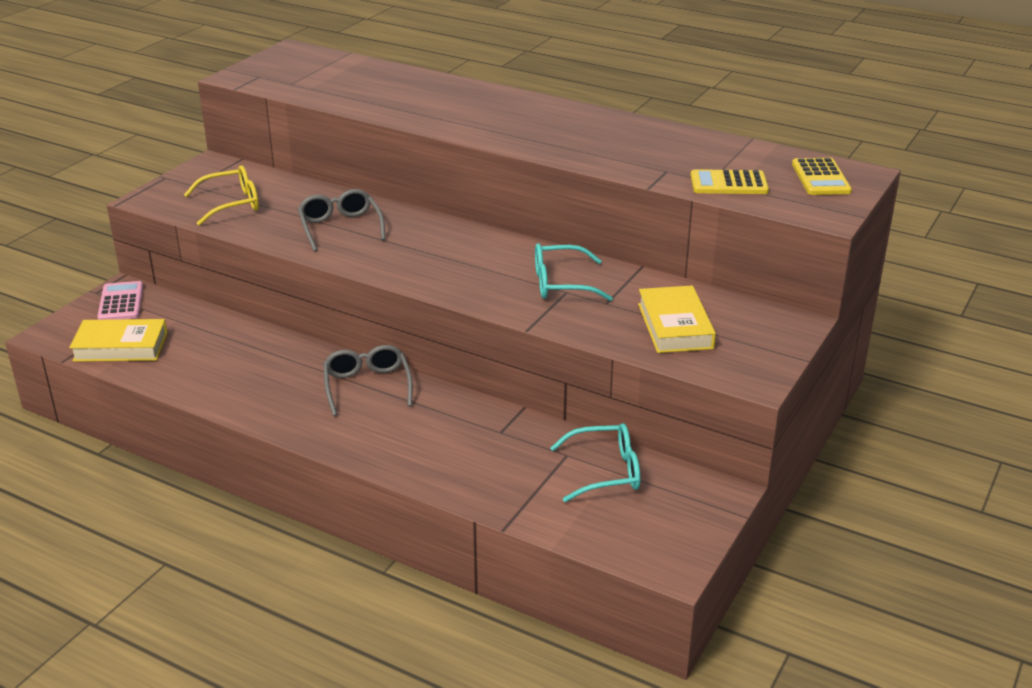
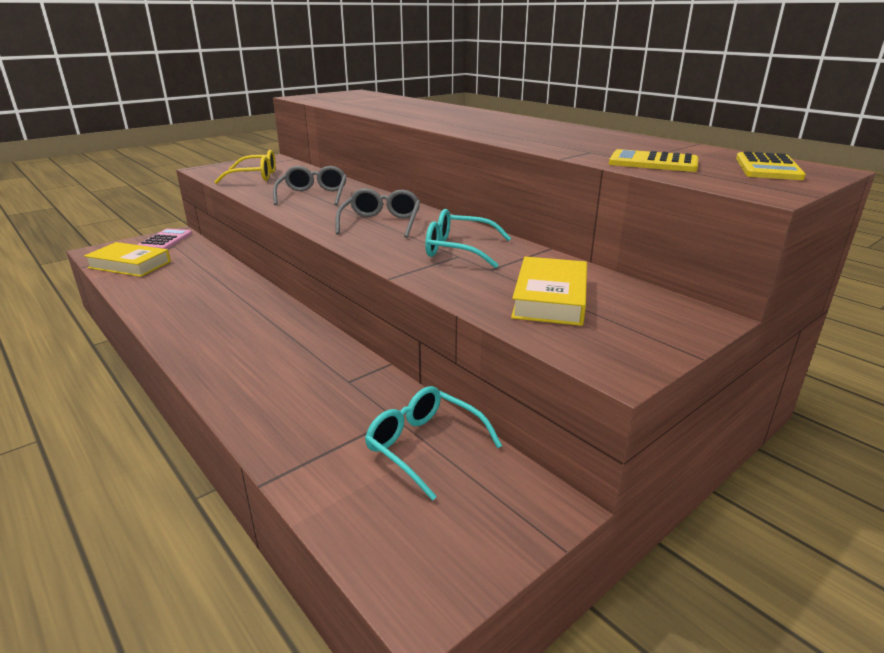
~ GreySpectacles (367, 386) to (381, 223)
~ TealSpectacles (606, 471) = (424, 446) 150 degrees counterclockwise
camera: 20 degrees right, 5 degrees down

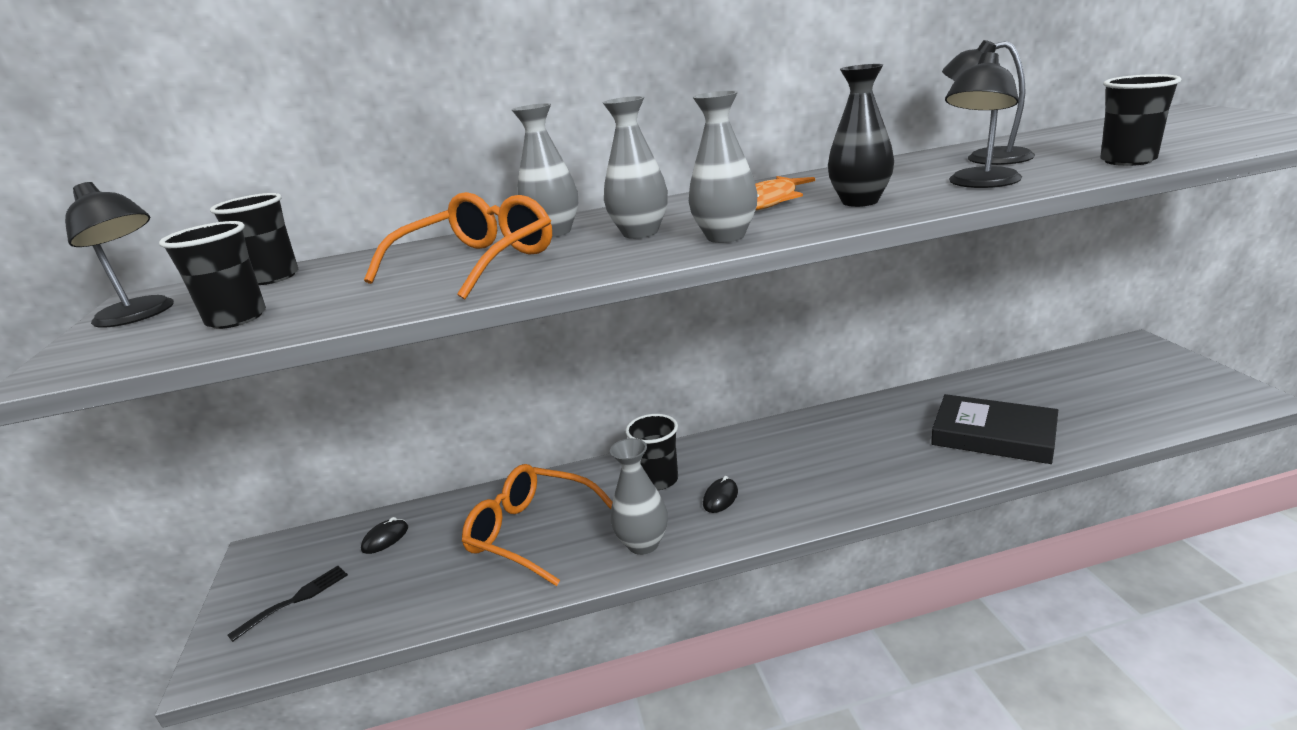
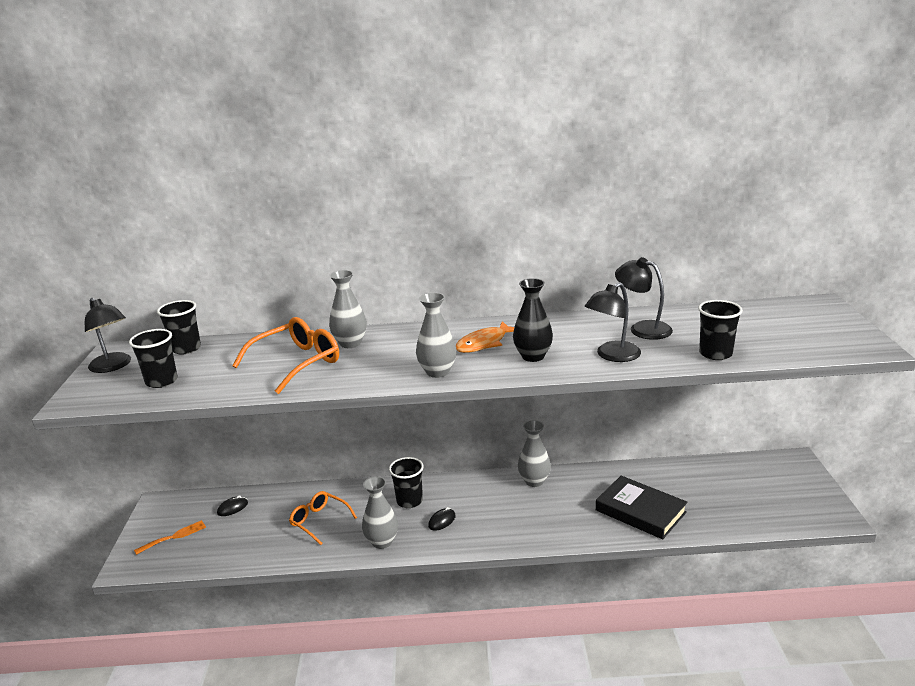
~ JetBlackDinnerFork (296, 600) to BrightOrangeDinnerFork (174, 536)
~ BrightOrangeSpectacles (531, 532) = (319, 521) x0.67
~ GreyTallVase (640, 233) to (534, 481)
camera: 10 degrees right, 0 degrees up

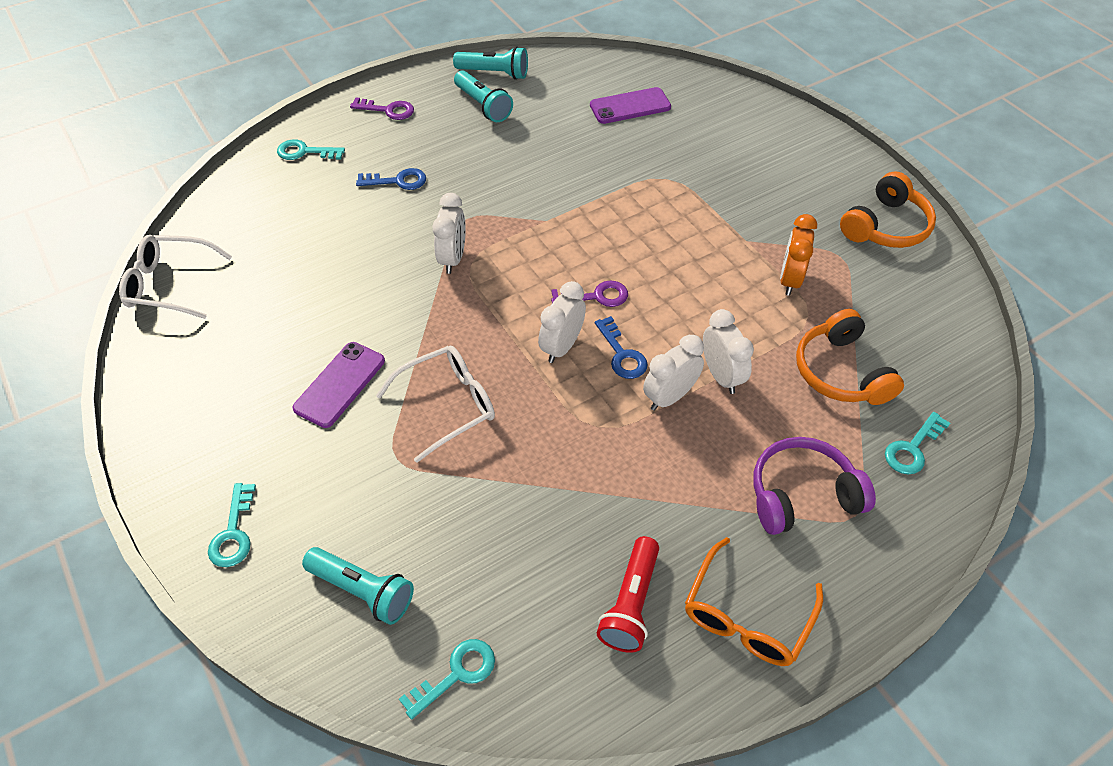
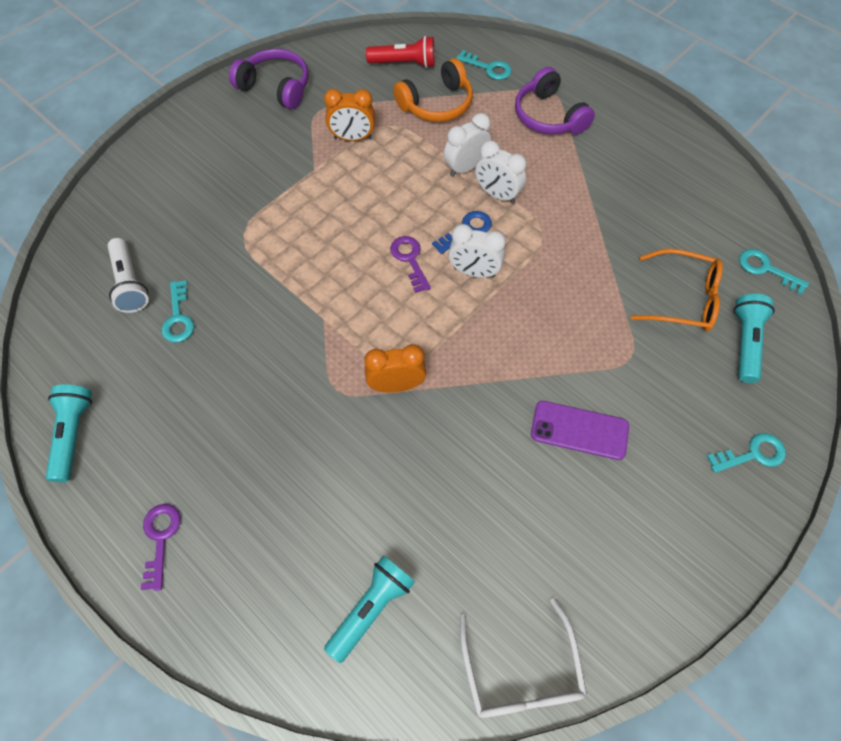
~ TealLatchkey (305, 152) to (178, 317)
- BlueLatchkey (398, 181)
- PureWhiteSpectacles (448, 405)
~ PureWhiteAlarmClock (453, 258) to BrightOrangeAlarmClock (396, 385)
~ TealFlashlight (483, 105) to (371, 607)
~ PurpleMobilePhone (630, 106) to PureWhiteFlashlight (130, 283)
~ RedFlashlight (631, 604) to (404, 63)
~ BrightOrangeSpectacles (746, 616) to (683, 299)
~ BrightOrangeHeadset (886, 226) to PurpleHeadset (276, 87)
camera: 105 degrees left, 10 degrees up

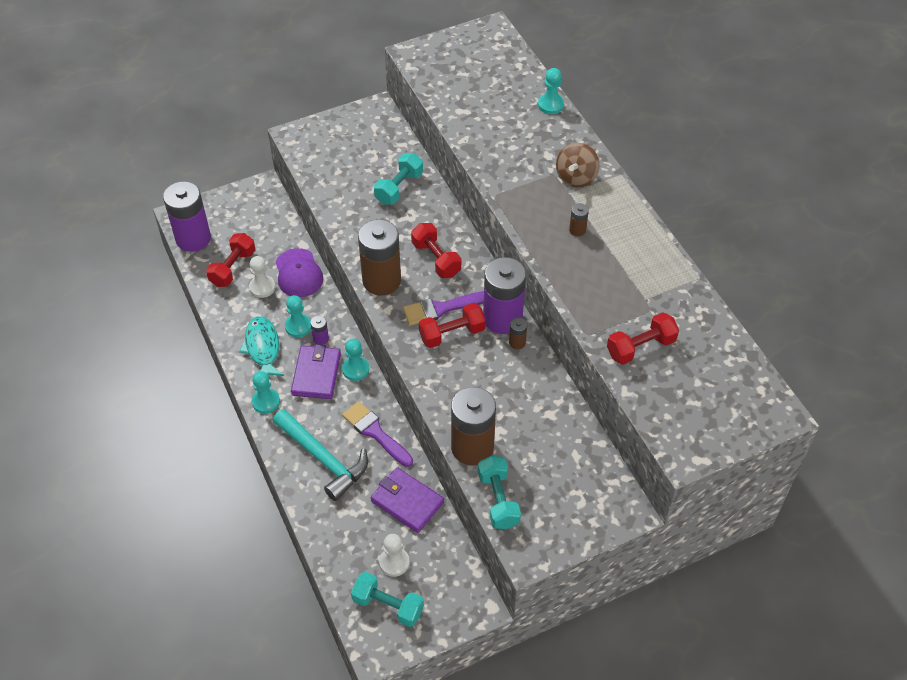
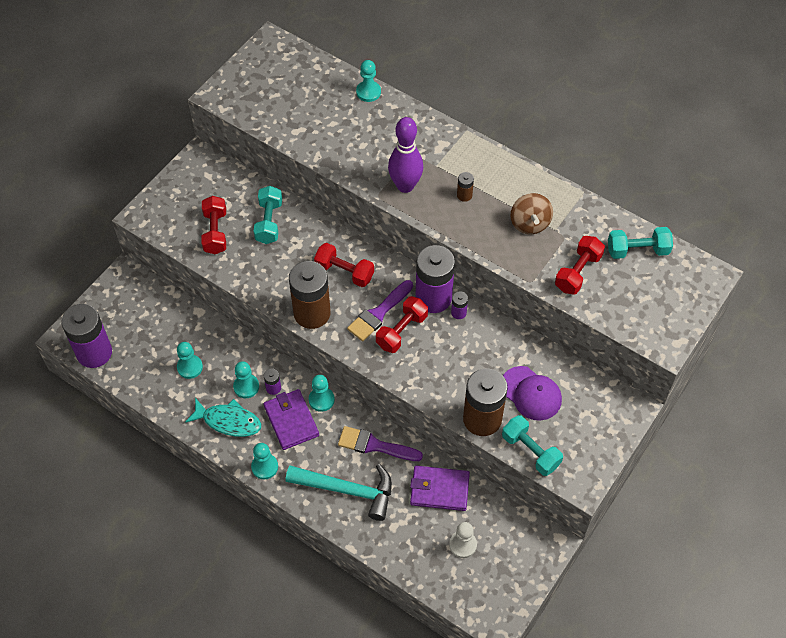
~ RedFreeWeight (233, 268) to (215, 232)
~ TealFish (262, 348) = (228, 421) 150 degrees clockwise
~ PureWhiteChessPawn (262, 287) to TealChessPawn (190, 367)
~ PurpleBaseballCap (298, 273) to (531, 393)
~ TealFreeWeight (388, 605) to (637, 250)
~ RussetPowerCell (517, 342) to PurplePowerCell (458, 313)
~ RussetWhirligig (576, 177) to (529, 223)
+ PurpleTenpin (405, 186)
camera: 30 degrees left, 5 degrees up

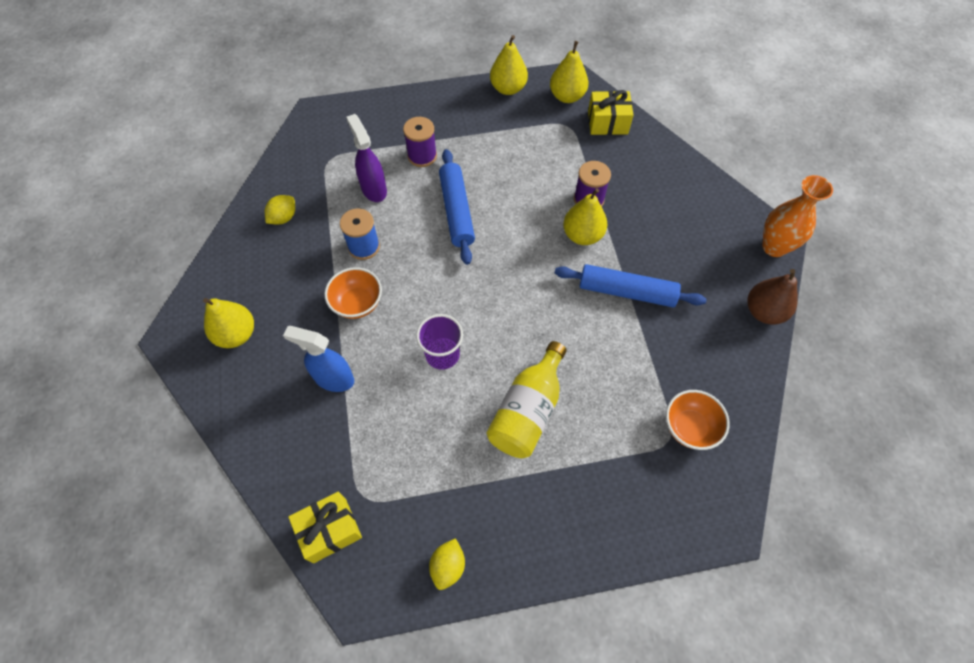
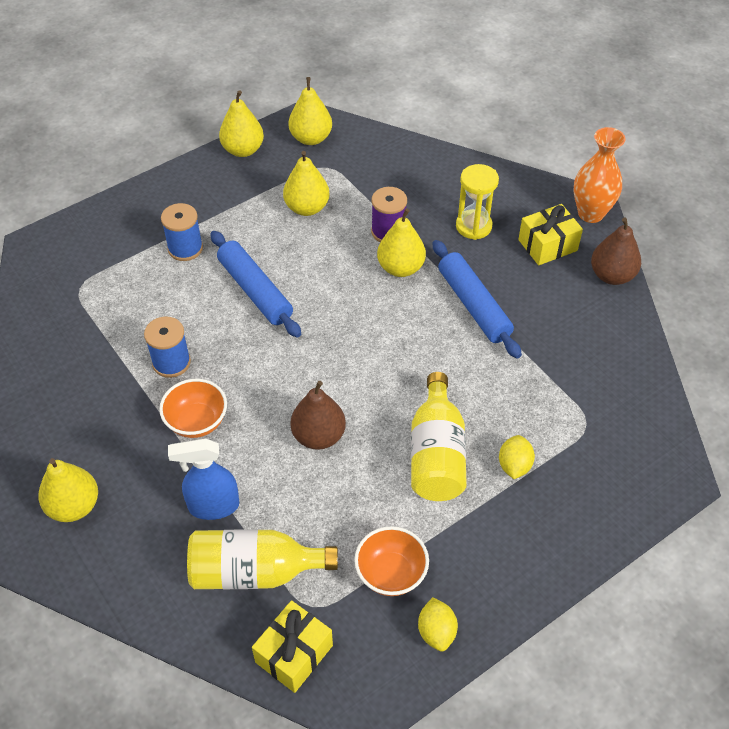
~ BrightYellowLemon (283, 218) to (514, 465)
- PurpleSprayBottle (373, 189)
~ PurpleReelOfThread (422, 156) to BlueReelOfThread (185, 248)
~ PurpleBeaker (442, 354) to RussetToyPear (318, 436)
~ BluePastryRoller (627, 292) = (473, 305) 75 degrees clockwise
~ BrightYellowWrappedGift (607, 122) to (547, 245)
~ BrightOrangeServingBowl (689, 427) to (391, 573)
+ BrightYellowBottle (255, 571)
+ BrightYellowToyPear (307, 208)
+ BrightYellowSandglass (473, 226)
camera: 25 degrees left, 10 degrees down

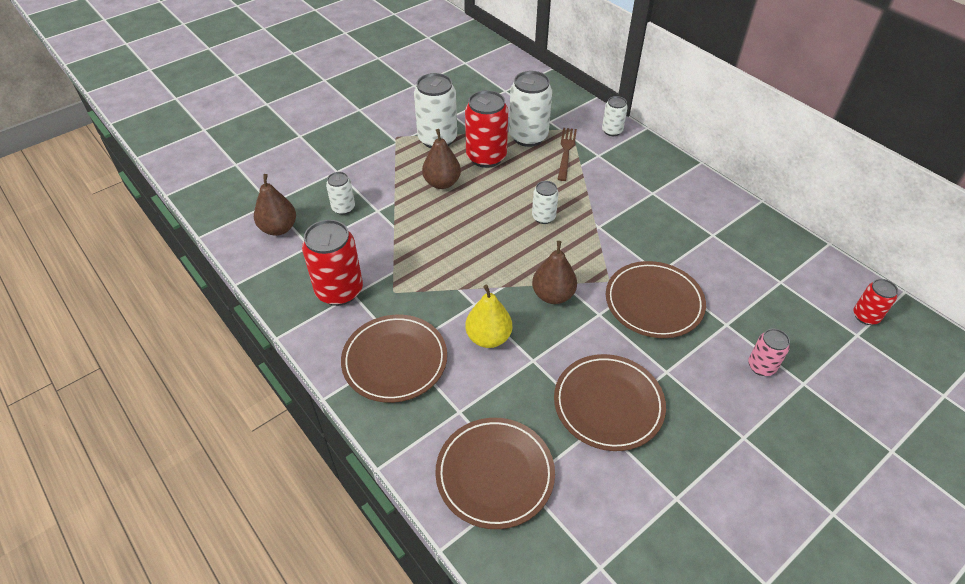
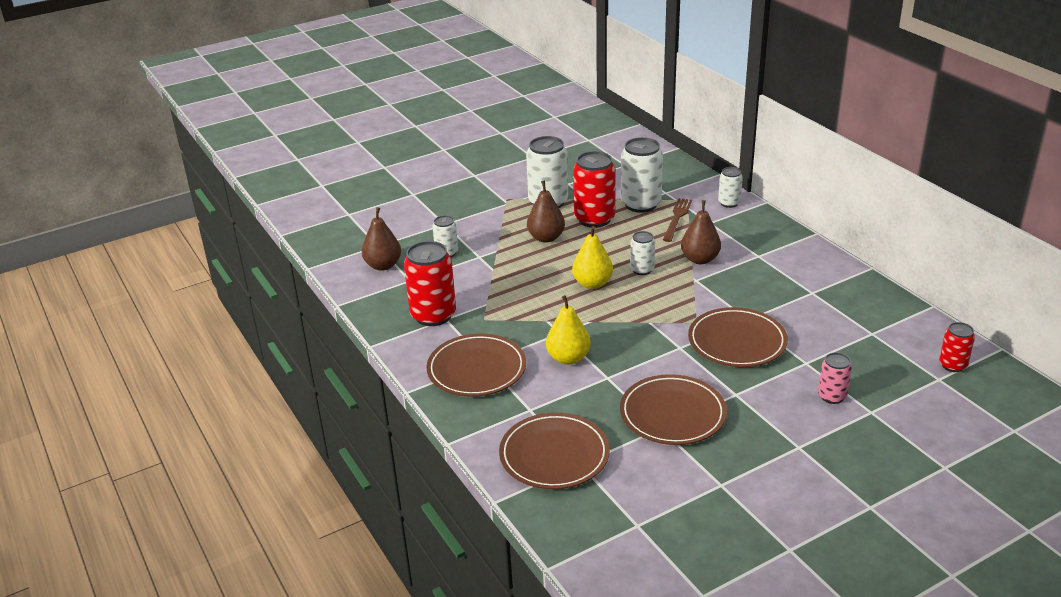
~ RussetToyPear (553, 295) to (700, 259)
+ BrightYellowToyPear (592, 283)
camera: 10 degrees right, 15 degrees down

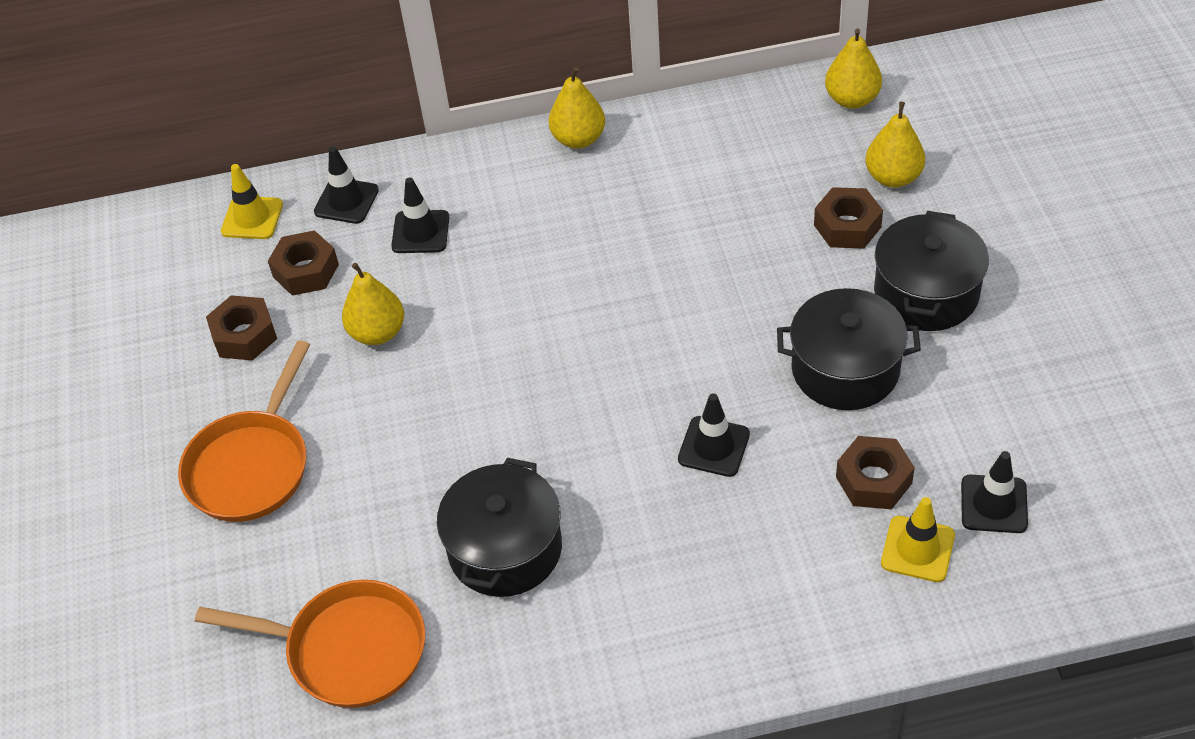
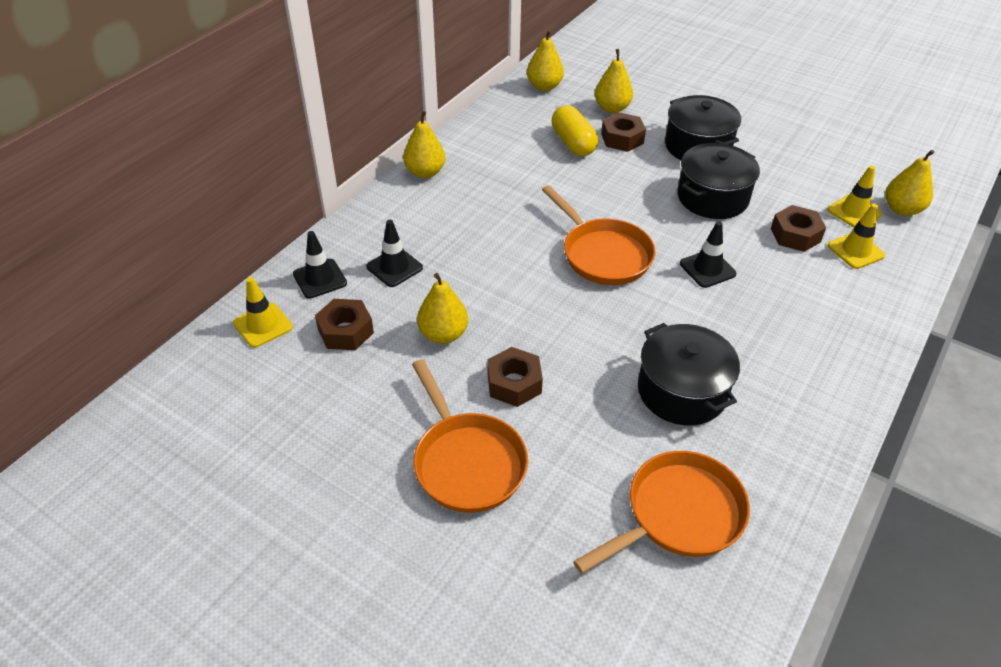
~ RussetNut (244, 335) to (514, 383)
~ JetBlackRoadCone (994, 504) to BrightYellowRoadCone (854, 212)
+ BrightOrangePan (603, 254)
+ BrightYellowPillShape (573, 143)
+ BrightYellowToyPear (902, 209)
camera: 50 degrees left, 5 degrees down

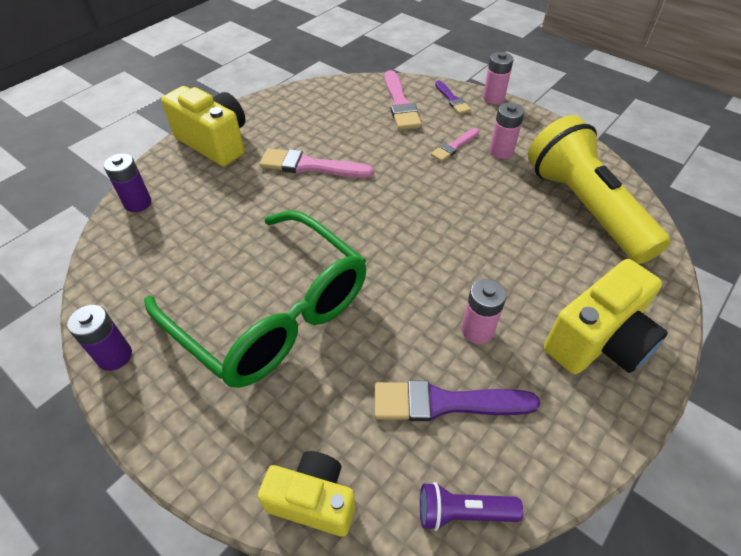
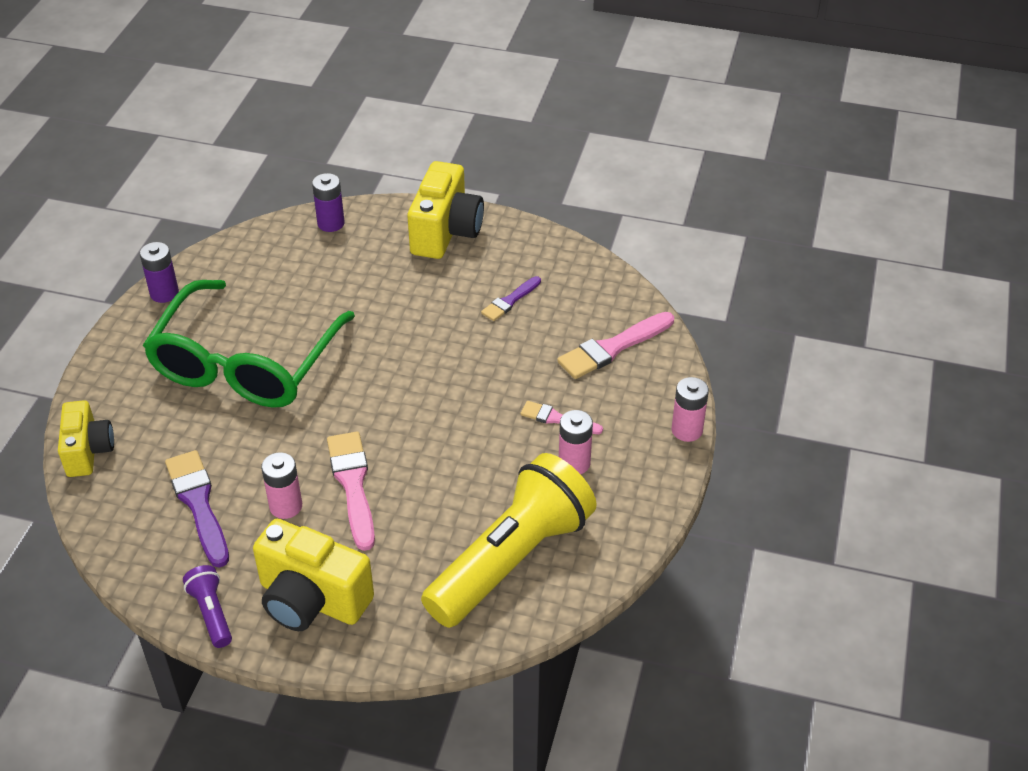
~ RosePinkPaintBrush (310, 166) to (353, 485)
~ PurpleFlashlight (463, 512) to (211, 613)
~ PurplePaintBrush (452, 99) to (510, 301)
camera: 65 degrees right, 5 degrees down

